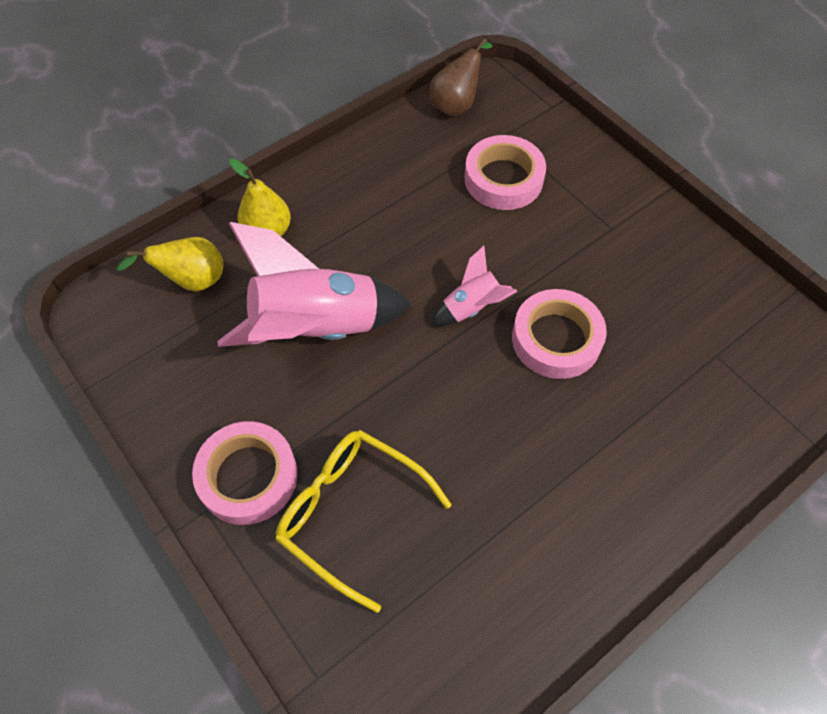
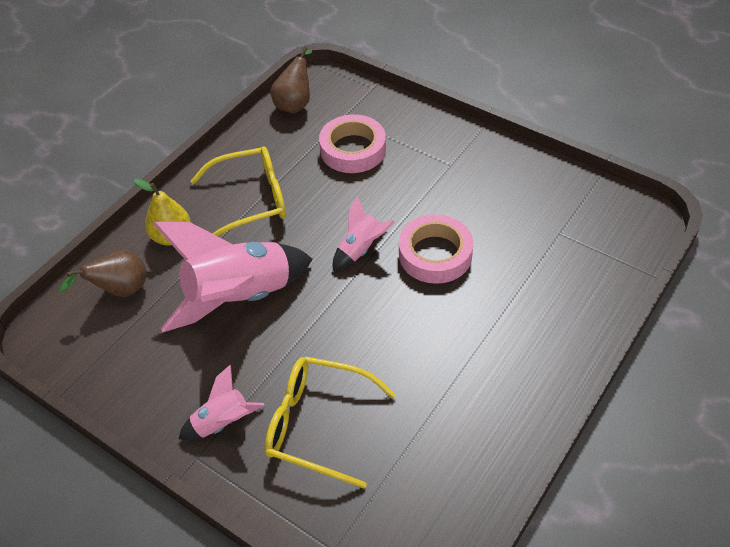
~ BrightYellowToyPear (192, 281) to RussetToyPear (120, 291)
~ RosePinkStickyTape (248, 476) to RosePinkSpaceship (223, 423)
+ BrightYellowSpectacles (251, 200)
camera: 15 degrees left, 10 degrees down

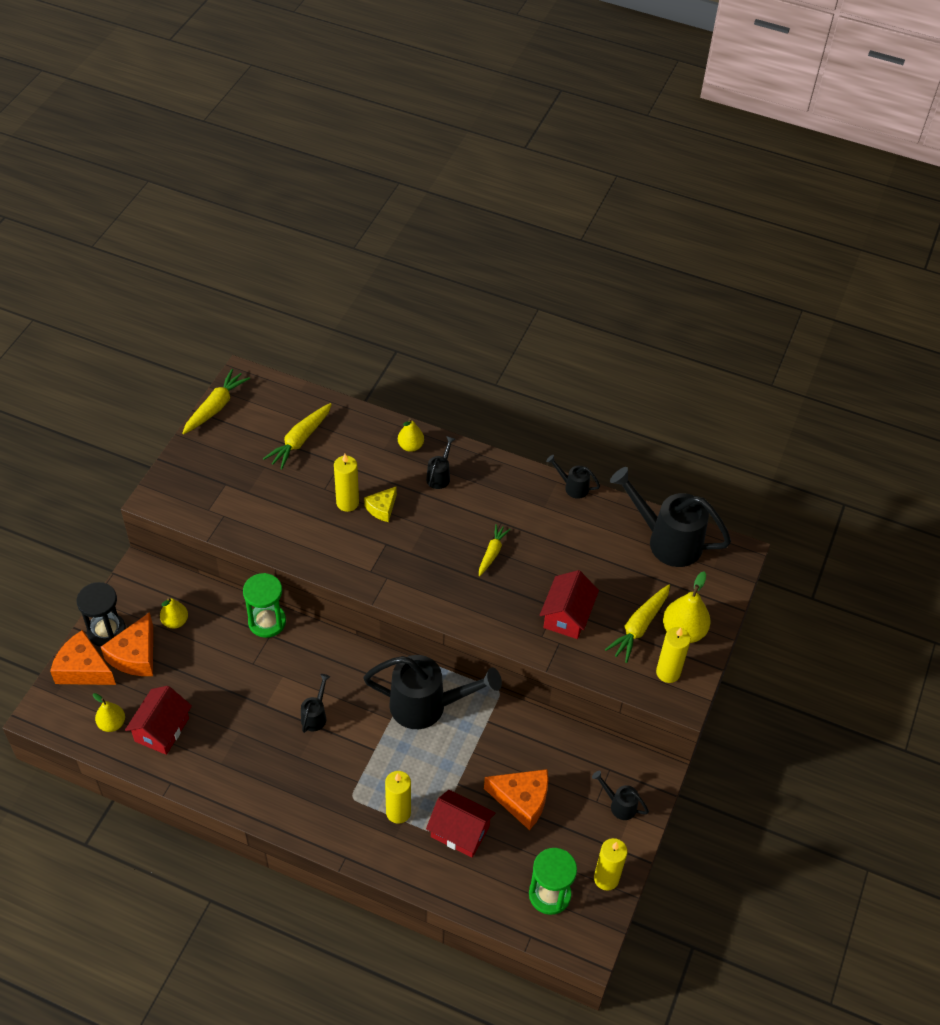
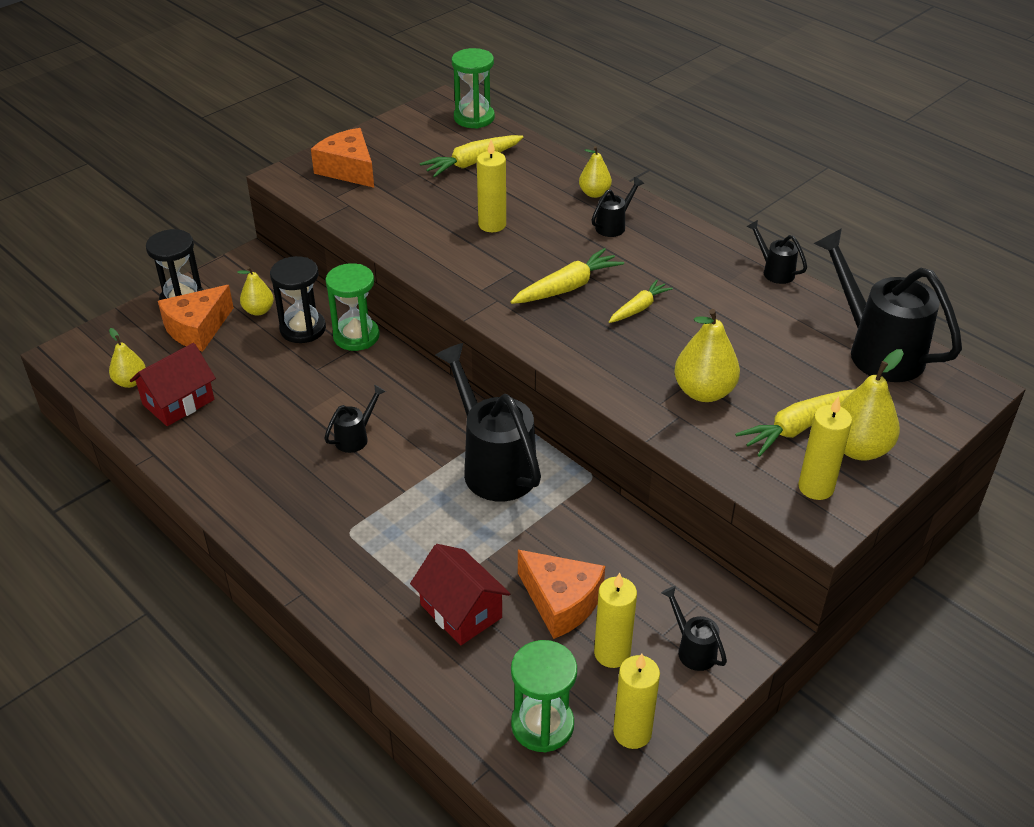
~ BrightOrangeCheeseWedge (83, 669) to (348, 169)
~ BrightYellowRootVegetable (215, 407) to (567, 287)
~ JetBlackWateringPot (427, 706) = (493, 465) 150 degrees counterclockwise
- BrightYellowCheeseWedge (382, 508)
~ BrightYellowCandle (398, 812) to (612, 653)
~ RedToyHouse (567, 616) to BrightYellowToyPear (704, 392)
+ JetBlackSandglass (303, 329)
+ EmeraldSandglass (474, 118)
camera: 25 degrees right, 10 degrees down

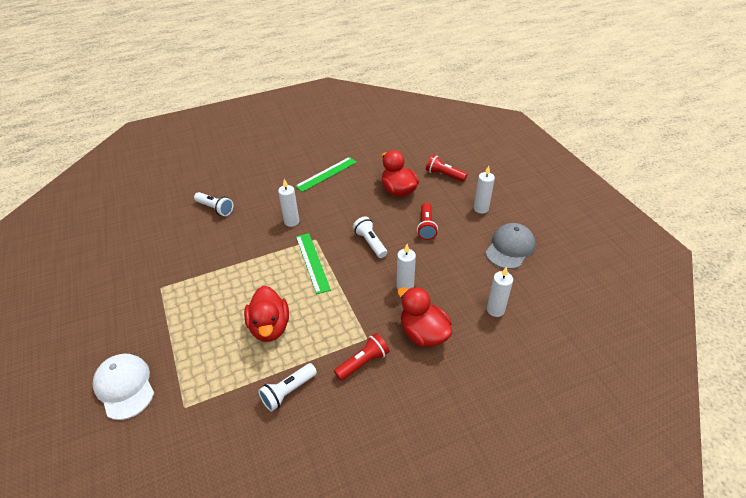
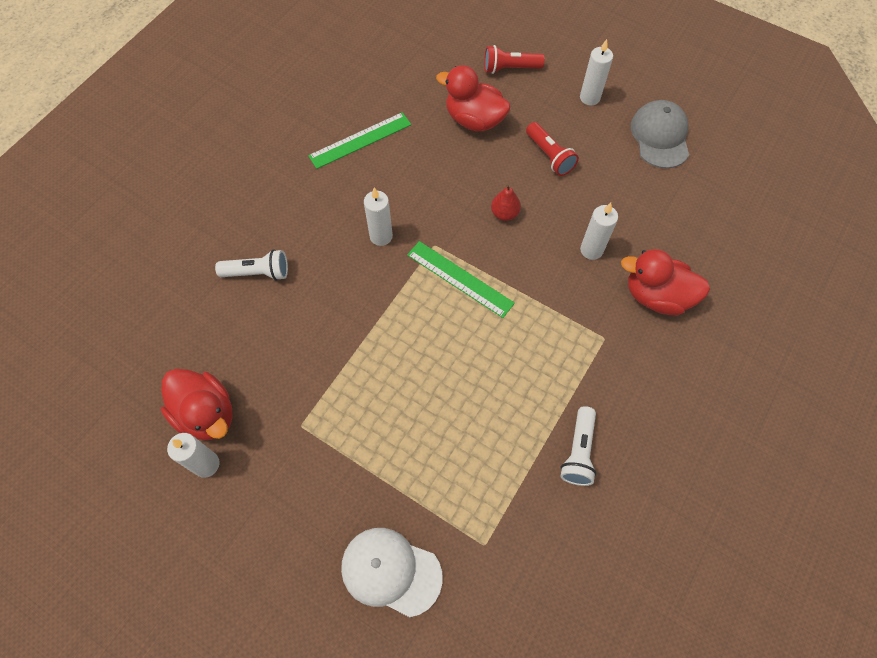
~ RedToyDuck (270, 327) to (207, 414)
~ EmeraldStraightedge (326, 174) = (360, 140) 45 degrees clockwise
- RedFlashlight (363, 362)
~ PureWhiteFlashlight (370, 243) to RedToyPear (504, 213)
~ PureWhiteCandle (495, 310) to (206, 464)
camera: 35 degrees left, 20 degrees up

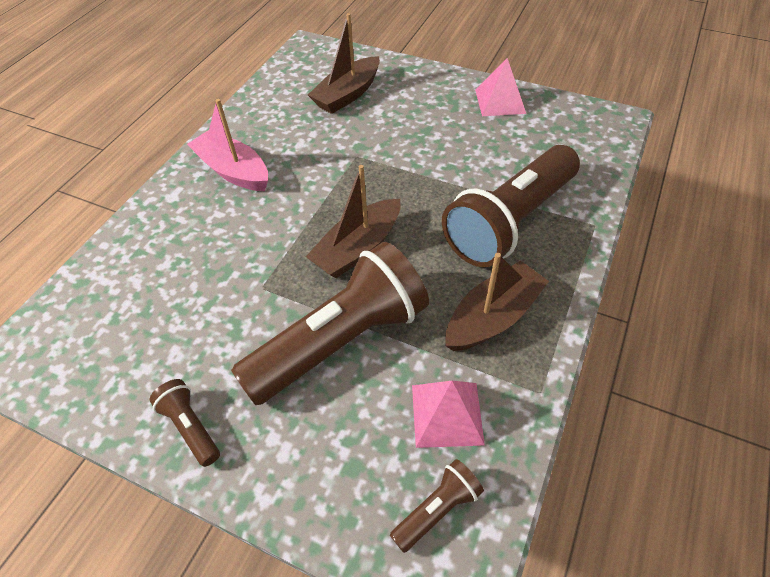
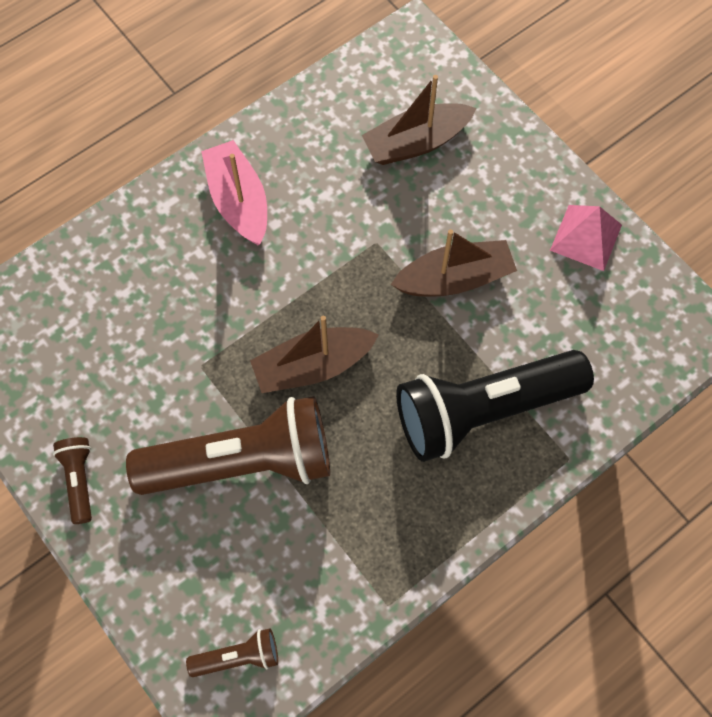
- RosePinkPyramidShape (447, 414)
~ RussetFlashlight (510, 222) to JetBlackFlashlight (484, 410)
~ RussetSailboat (492, 317) to (454, 279)
camera: 25 degrees right, 15 degrees up

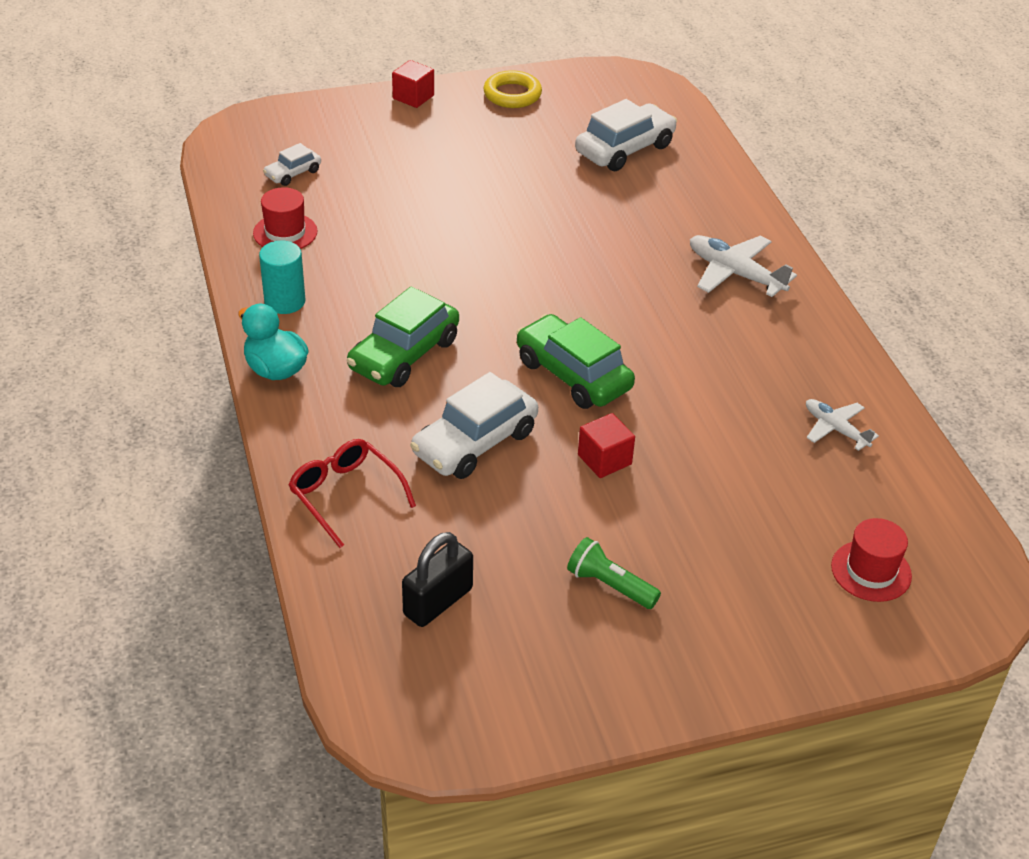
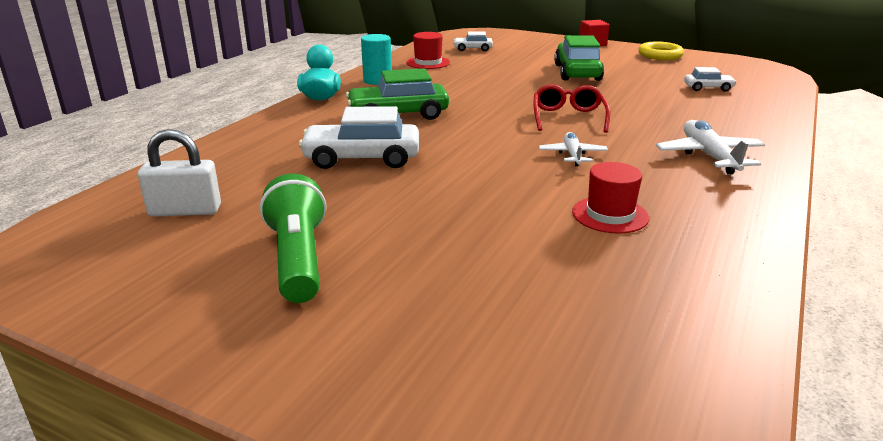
~ RedSpectacles (345, 495) to (568, 117)
~ JetBlackLock (438, 602) to PureWhiteLock (185, 211)
~ EmeraldAutomobile (573, 375) to (577, 72)
~ EmeraldFlashlight (610, 585) = (298, 259) x1.56
~ PureWhiteAutomobile (625, 149) = (708, 88) x0.52
- RedSolidCube (604, 459)
~ PureWhiteAeroplane (835, 429) to (572, 155)
~ RedTopHat (871, 571) to (610, 215)
camera: 45 degrees right, 15 degrees down

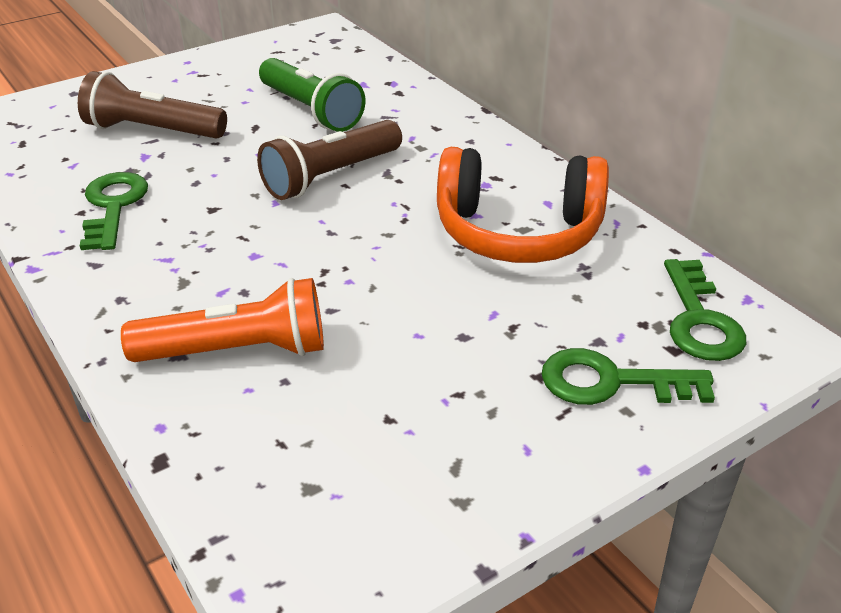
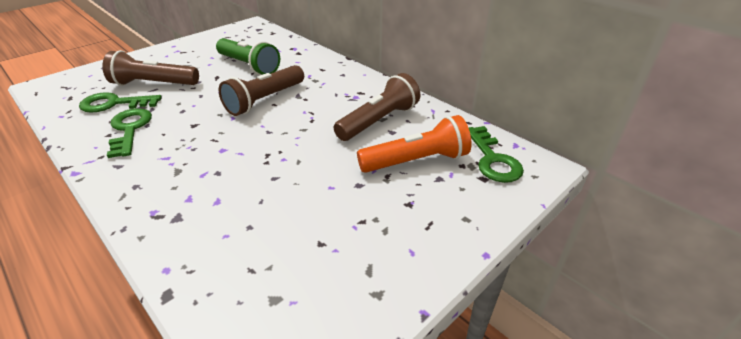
~ BrightOrangeFlashlight (237, 351) to (416, 161)
~ BrightOrangeHeadset (518, 232) to RussetFlashlight (379, 121)
~ EmeraldLatchkey (612, 382) to (115, 104)
camera: 10 degrees left, 0 degrees up

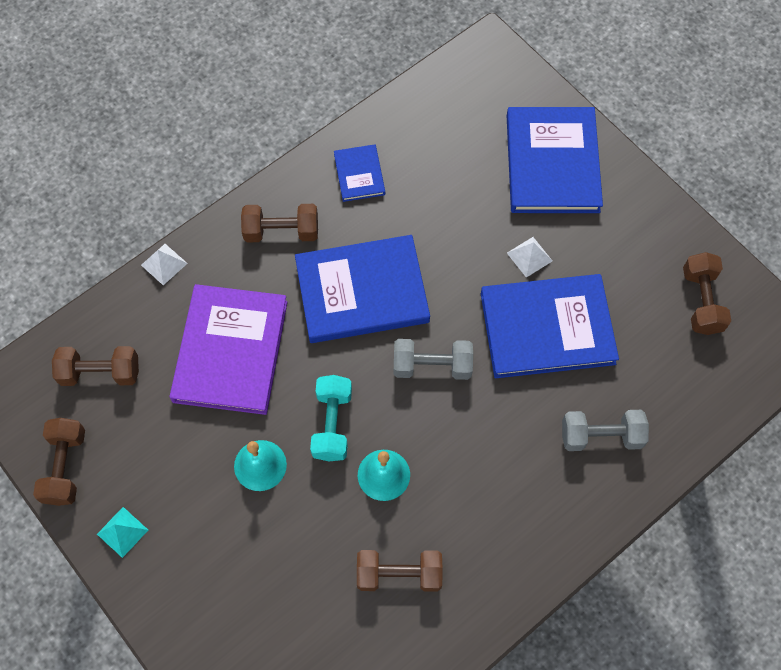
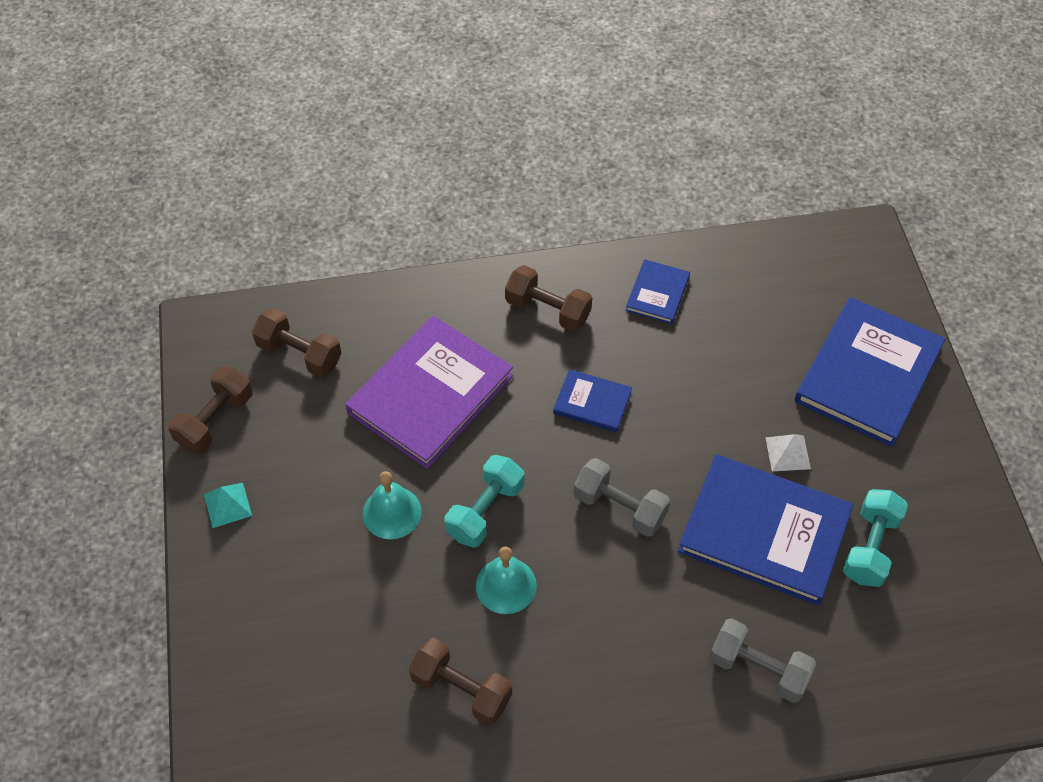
- PureWhitePyramidShape (164, 264)
~ BlueHardcover (362, 292) = (592, 402) x0.49
- RussetFreeWeight (701, 301)
+ TealFreeWeight (870, 547)
camera: 30 degrees right, 10 degrees down

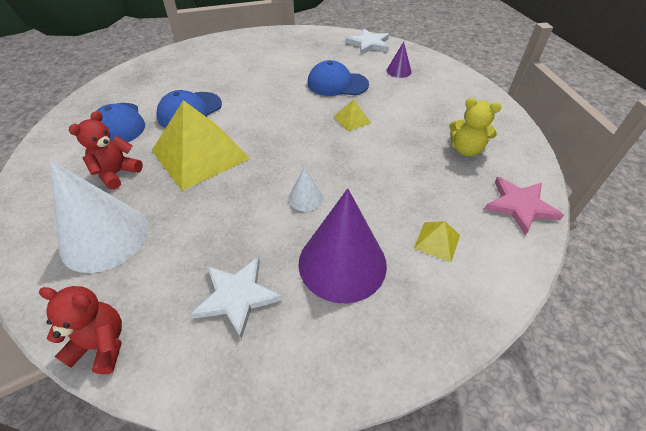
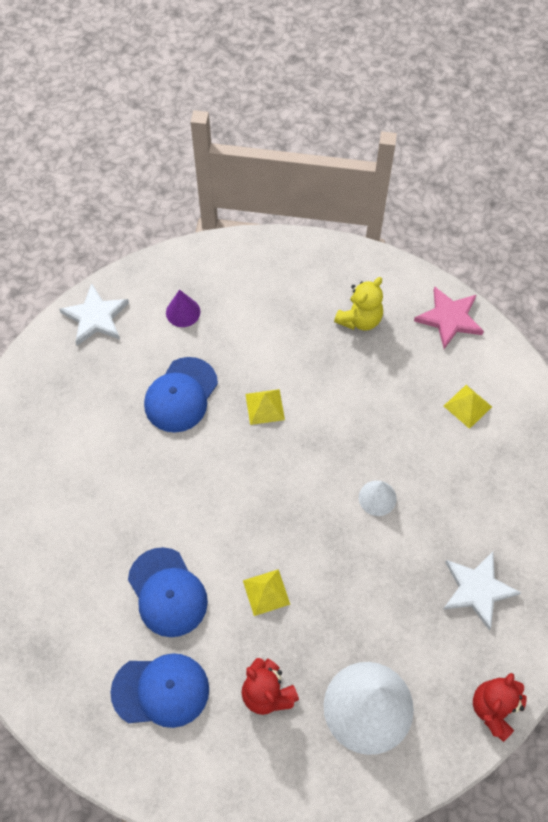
~ BrightYellowPyramidShape (200, 154) = (266, 592) x0.42
- PurpleSolidCone (342, 263)
camera: 70 degrees left, 15 degrees up

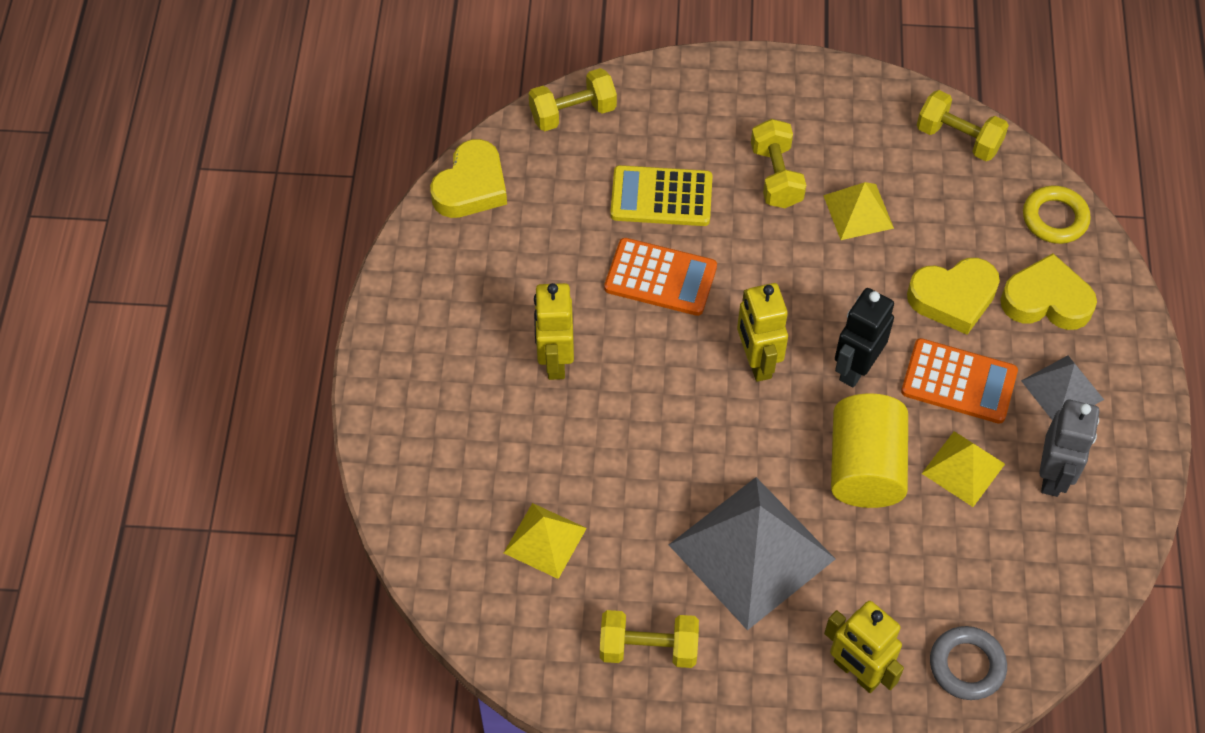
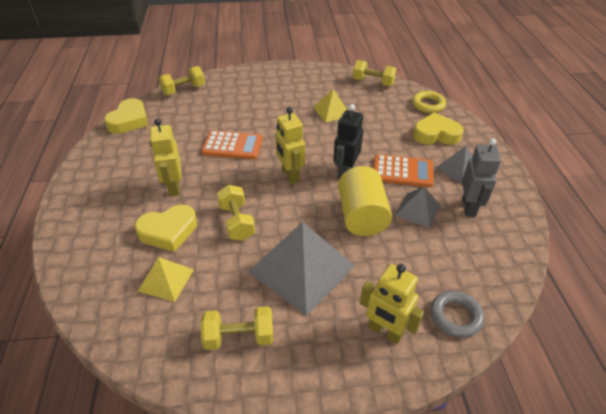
- BrightYellowAddingMachine (661, 197)
~ BrightYellowFreeWeight (776, 176) to (237, 222)
~ BrightYellowHeart (953, 298) to (168, 231)
~ BrightYellowPyramidShape (963, 468) to GreyPyramidShape (418, 210)
camera: 10 degrees left, 15 degrees down

